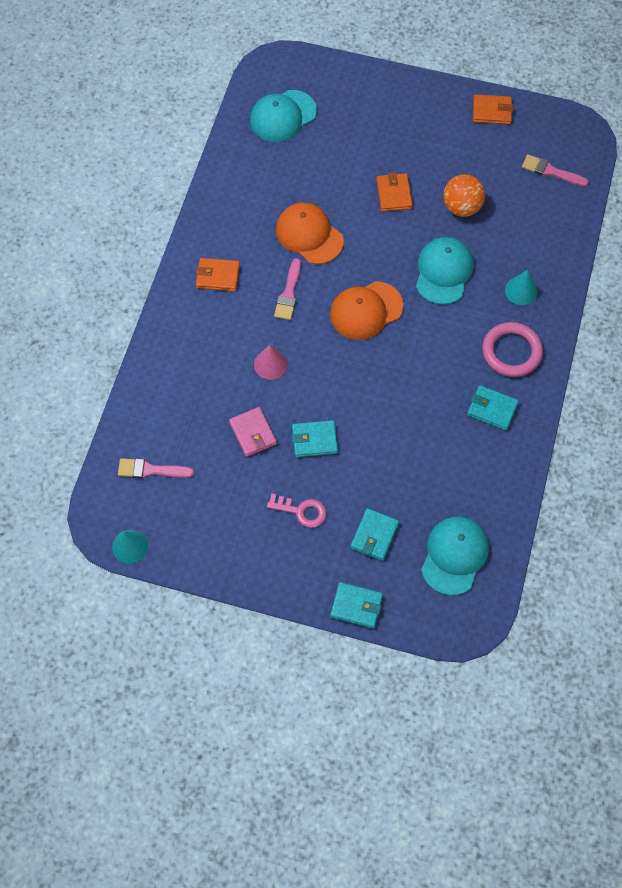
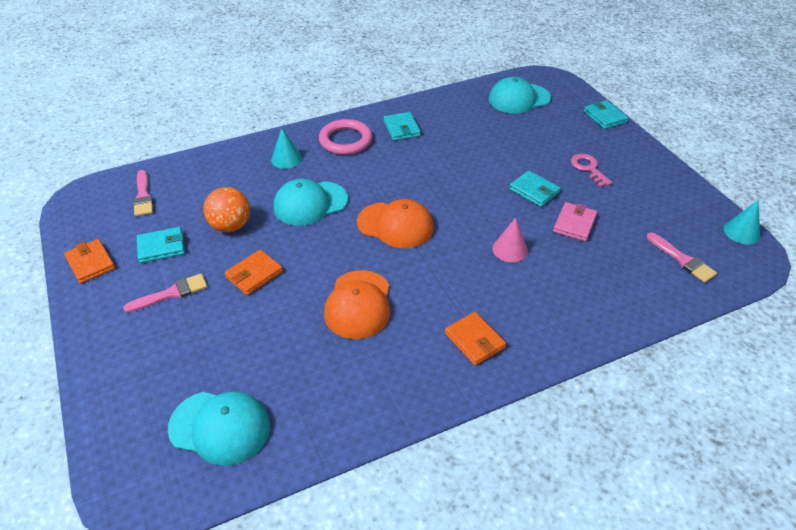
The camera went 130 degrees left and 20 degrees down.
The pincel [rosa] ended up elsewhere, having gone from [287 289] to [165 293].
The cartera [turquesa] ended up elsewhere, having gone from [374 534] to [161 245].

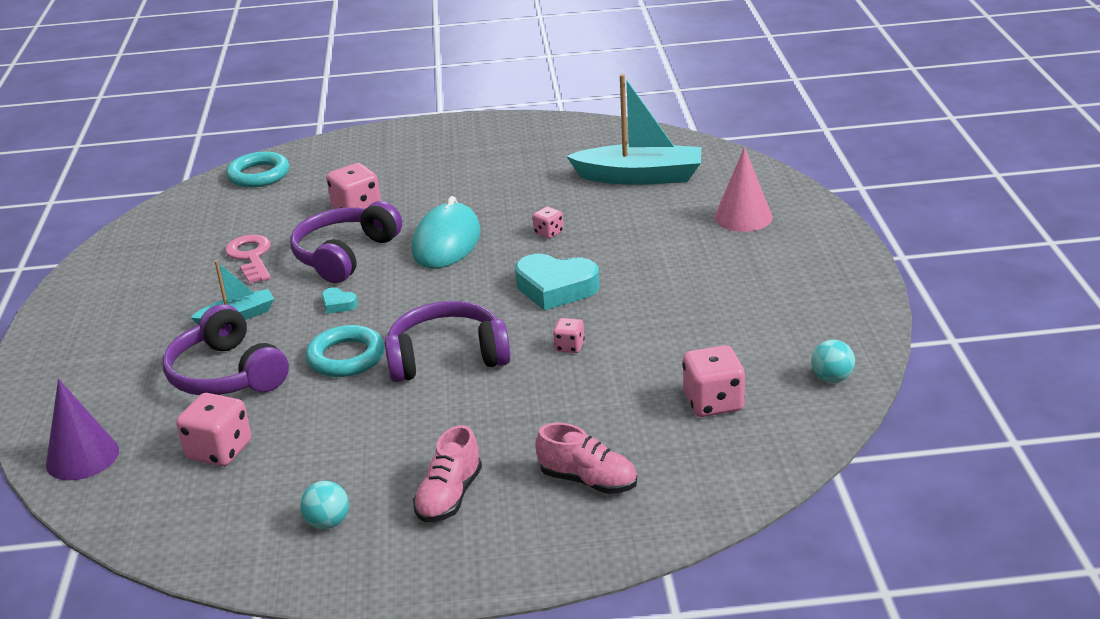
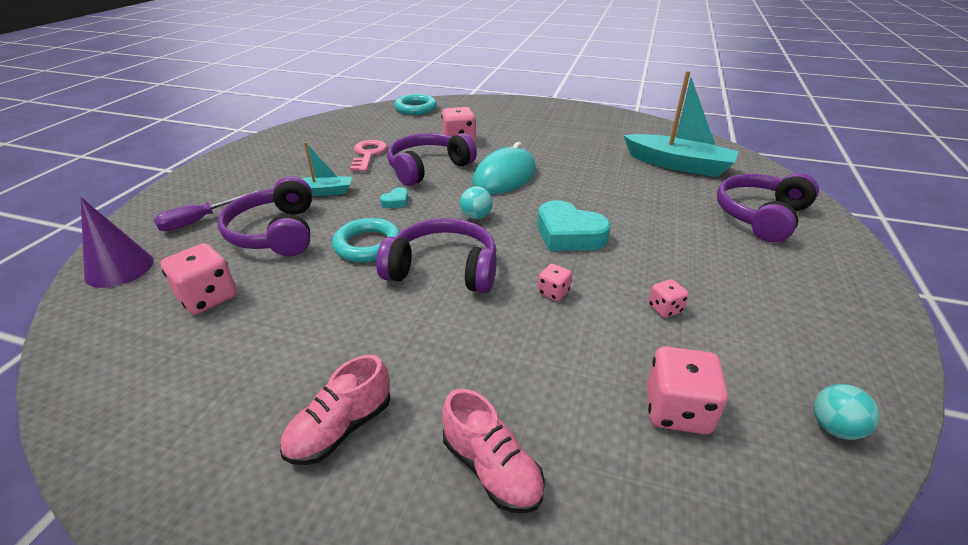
The camera went 20 degrees right and 5 degrees up.
Where the cono [rosa] stood at [743 189], the auriculares [morado] came to stand at [768 207].
The dado [rosa] ended up elsewhere, having gone from [548 222] to [668 298].
The corazón [turquesa] at [340 300] ended up facing another way, 105 degrees counterclockwise from before.
The pelota [turquesa] ended up elsewhere, having gone from [324 505] to [476 202].
The second view gained the destornillador [morado] at [206 210].

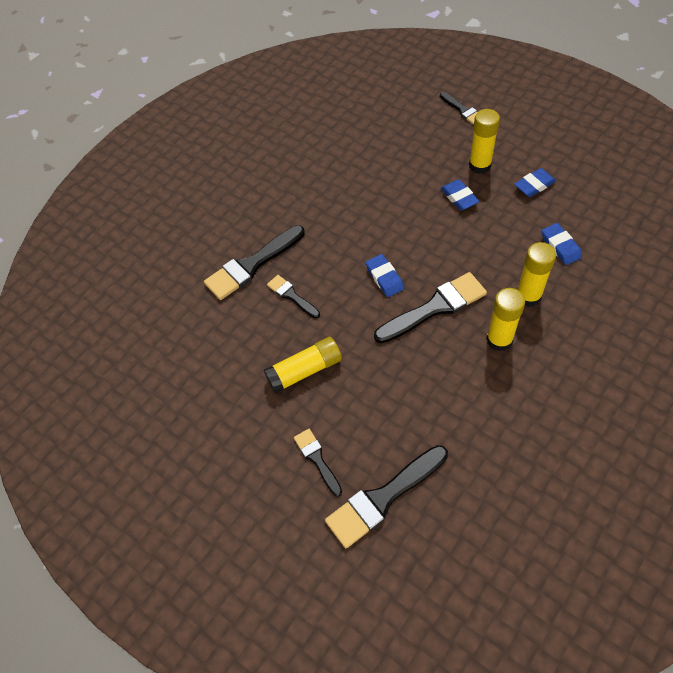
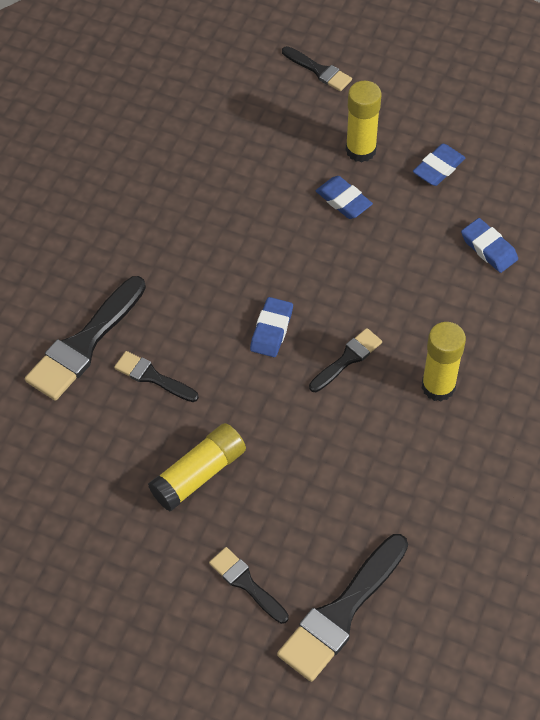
The camera went 20 degrees left and 0 degrees up.
The second view lost the barra de pegamento [amarillo] at [536 274].
The goma de borrar [azul] at [385 275] ended up facing another way, 60 degrees clockwise from before.
The size of the pincel [negro] at [430 308] changed by a factor of 0.56.

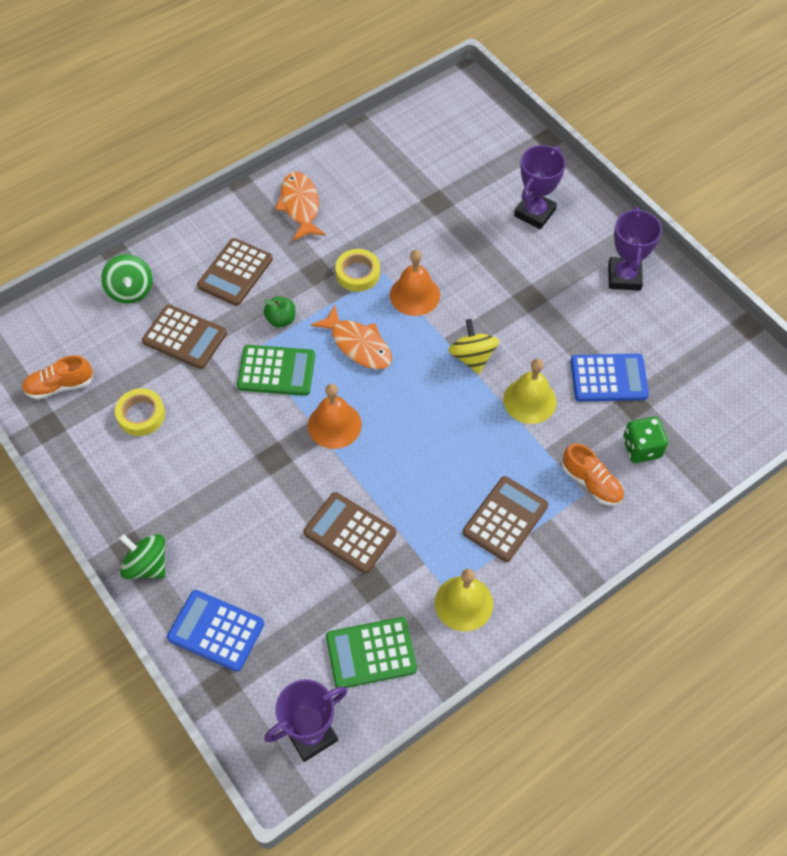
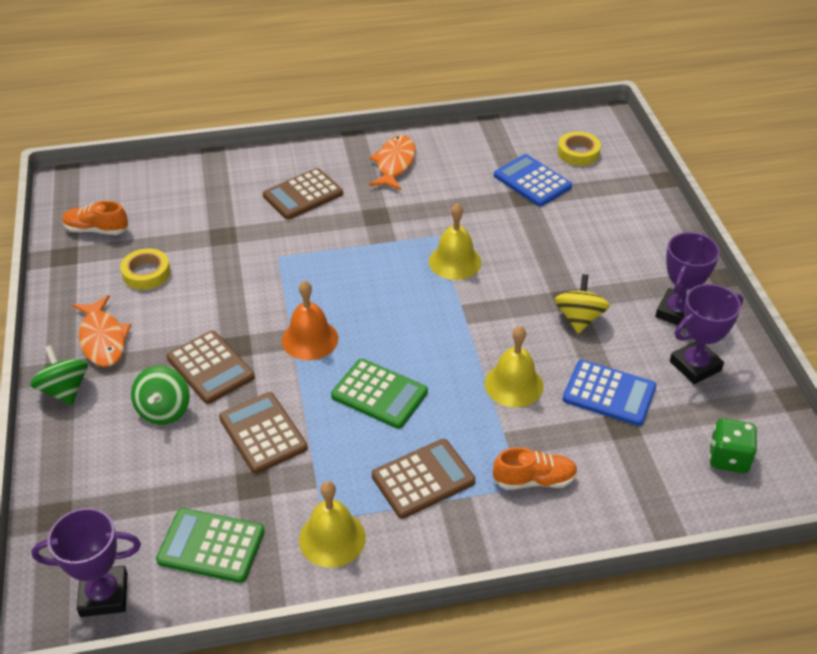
The camera went 25 degrees right and 15 degrees down.
The trofeo [morado] ended up elsewhere, having gone from [540 187] to [706 334].
The cinta adhesiva [amarillo] ended up elsewhere, having gone from [357 270] to [579 149].
What was the campana [naranja] at [415 283] turned into the campana [amarillo] at [455 241].
The peonza [verde] ended up elsewhere, having gone from [126 279] to [160 395].
The second view lost the manzana [verde] at [279 311].
The calculadora [marrón] ended up elsewhere, having gone from [184 337] to [211 367].
The pez [naranja] ended up elsewhere, having gone from [351 337] to [101 331].
The peonza [amarillo] ended up elsewhere, having gone from [473 346] to [582 304].
The calculadora [verde] ended up elsewhere, having gone from [276 370] to [379 394].
The dado [verde] ended up elsewhere, having gone from [645 440] to [733 445].
The zapato [naranja] at [593 474] ended up facing another way, 75 degrees counterclockwise from before.
The calculadora [azul] ended up elsewhere, having gone from [215 631] to [533 180].

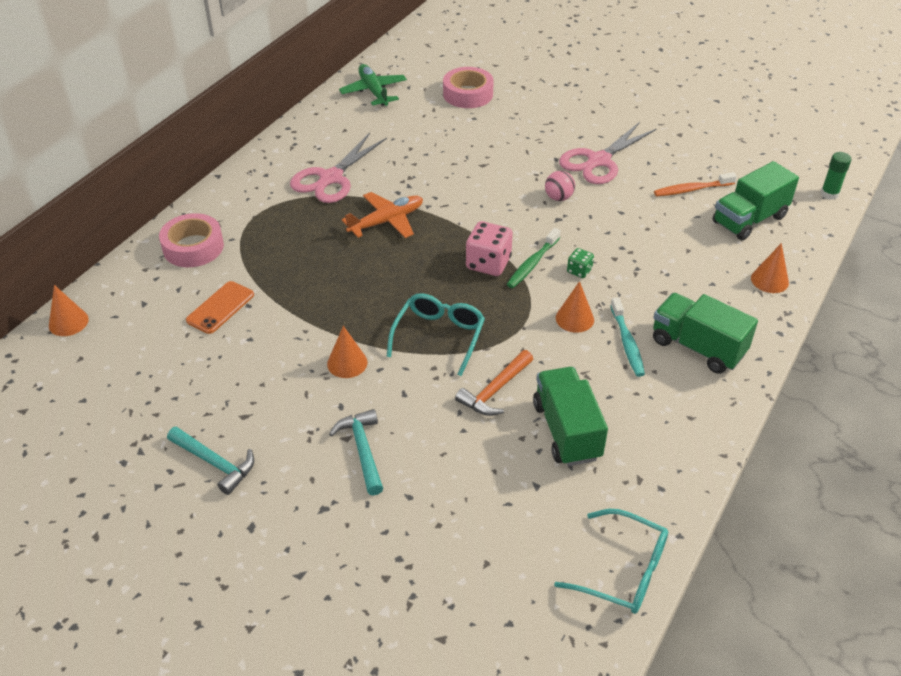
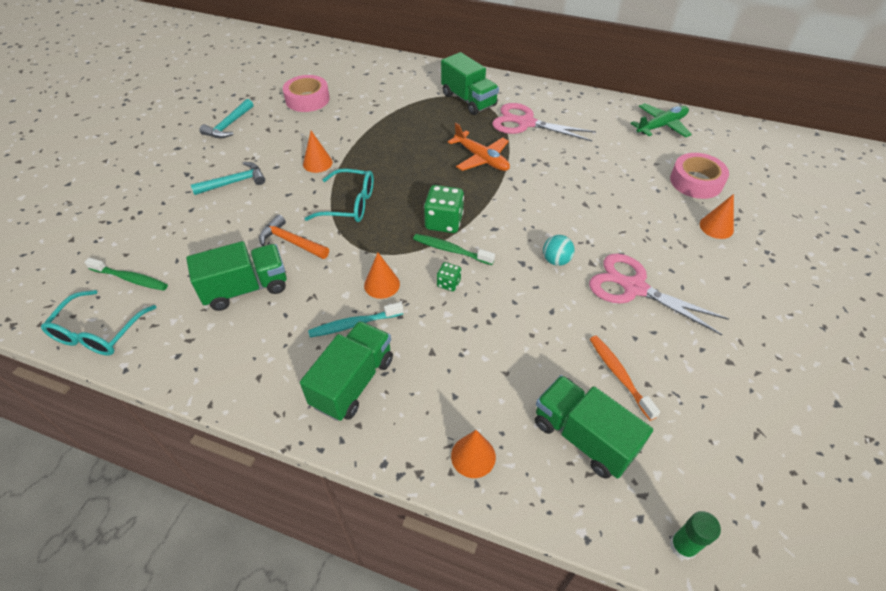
The camera went 80 degrees right and 5 degrees up.
What was the pelota [rosa] at [560 186] turned into the pelota [turquesa] at [559 250].
The cinta adhesiva [rosa] ended up elsewhere, having gone from [191 240] to [306 93].
What was the dado [rosa] at [489 248] turned into the dado [verde] at [444 209].
The second view lost the móvil [naranja] at [220 307].
The cono [naranja] ended up elsewhere, having gone from [69 310] to [717 216].
The second view gained the camión [verde] at [470 83].
The second view gained the cepillo de dientes [verde] at [126 274].

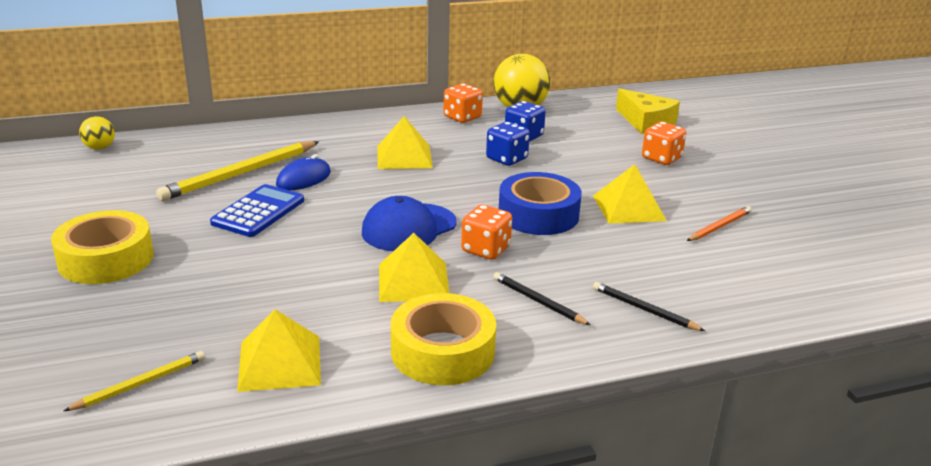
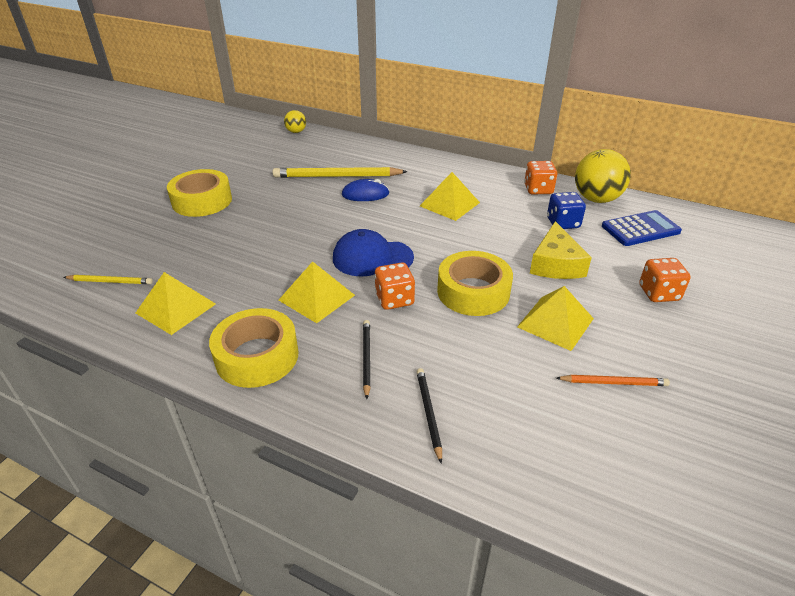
The camera went 45 degrees right and 10 degrees up.
The queso [amarillo] ended up elsewhere, having gone from [648 111] to [561 250].
The second view lost the dado [azul] at [508 144].
What was the cinta adhesiva [azul] at [540 203] turned into the cinta adhesiva [amarillo] at [475 283].
The calculadora [azul] ended up elsewhere, having gone from [257 210] to [642 228].

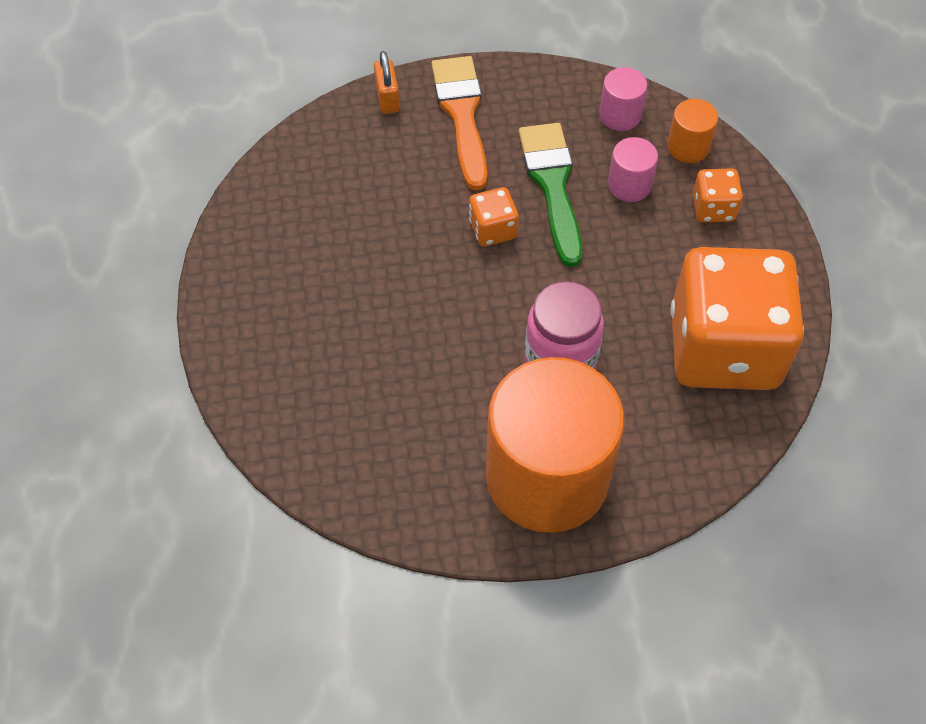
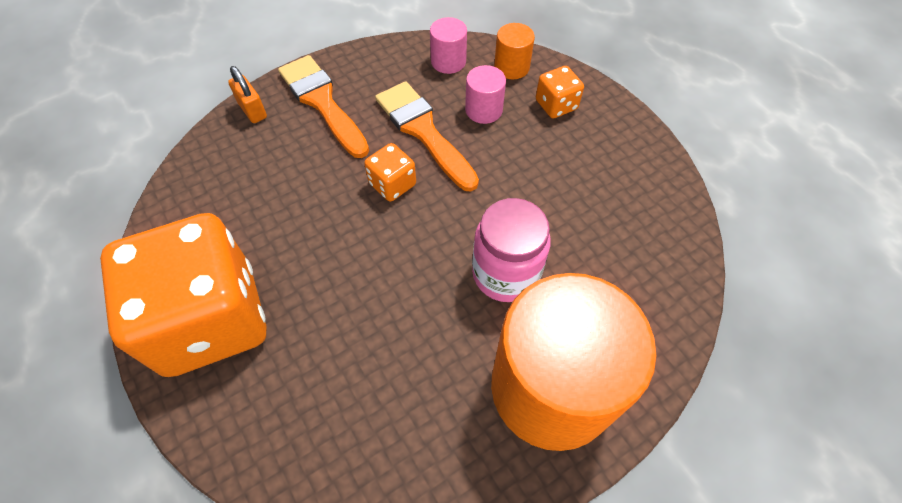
The camera went 25 degrees left and 0 degrees up.
What was the pincel [verde] at [550 195] turned into the pincel [naranja] at [427 136].
The dado [naranja] ended up elsewhere, having gone from [737 318] to [183 295].

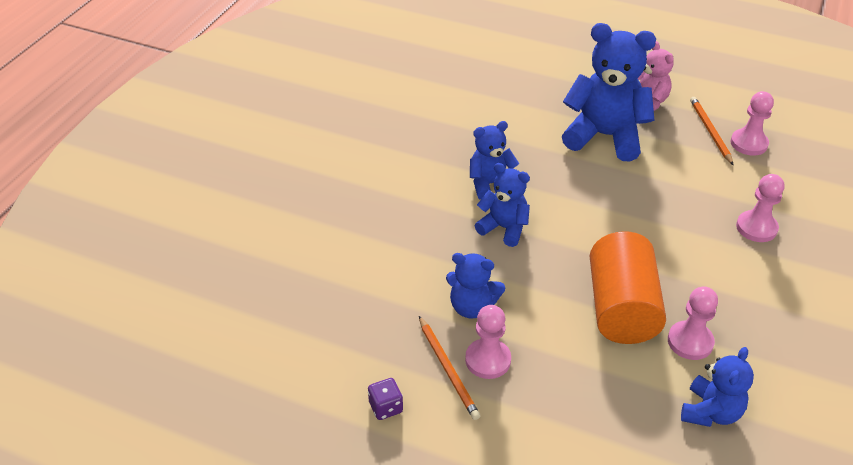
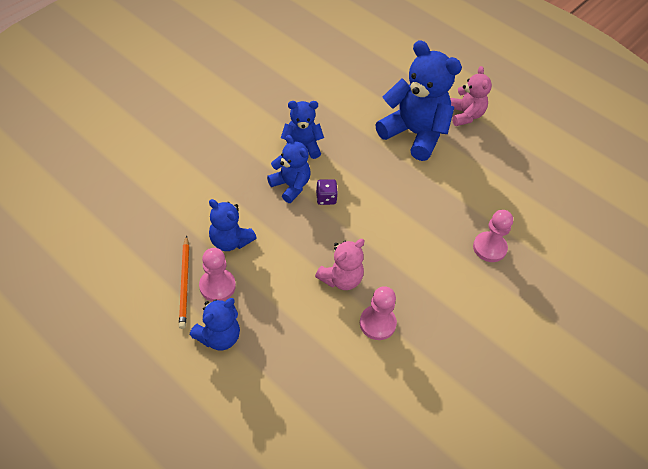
The camera went 15 degrees right and 10 degrees up.
The second view lost the peón [rosa] at [752 123].
The second view lost the lápiz [naranja] at [711 131].
Where the cilindro [naranja] stood at [628 287], the osito [rosa] came to stand at [340 264].
The osito [azul] ended up elsewhere, having gone from [717 387] to [215 324].
The dado [morado] ended up elsewhere, having gone from [385 399] to [327 192].

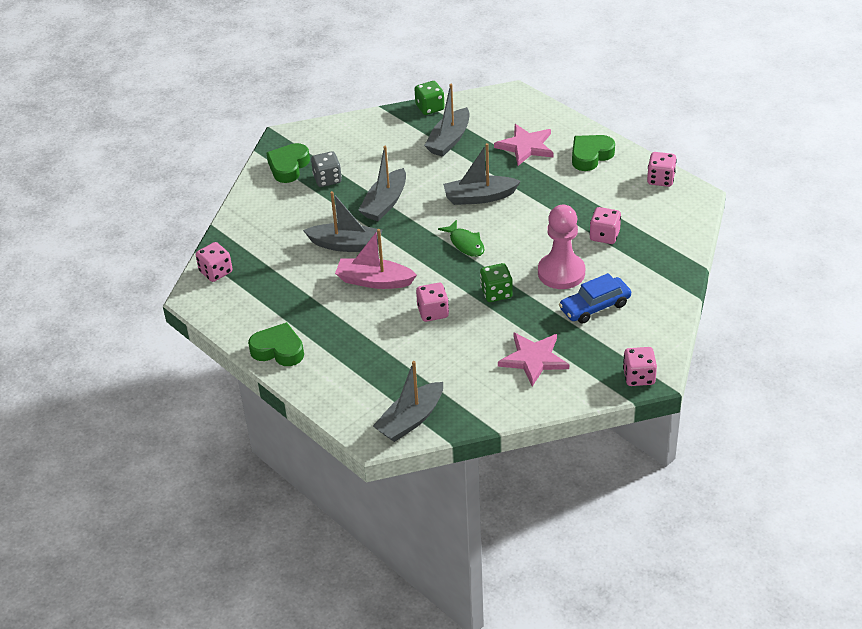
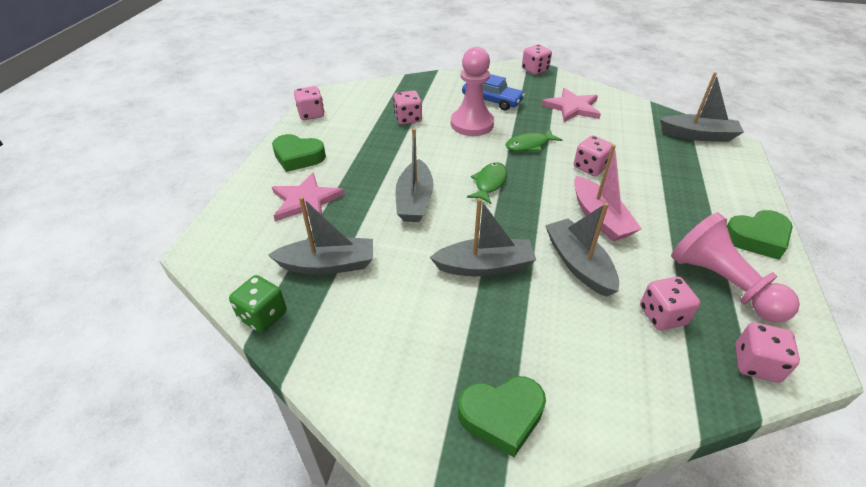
The camera went 125 degrees left and 0 degrees up.
The barco [gris] at [482 174] ended up facing another way, 45 degrees clockwise from before.
The second view lost the dado [gris] at [326 169].
Where the dado [verde] stood at [496 282], the pez [verde] came to stand at [534 140].
The corazón [verde] at [276 344] ended up facing another way, 90 degrees counterclockwise from before.
The second view gained the peón [rosa] at [735 267].
The second view gained the dado [rosa] at [670 303].

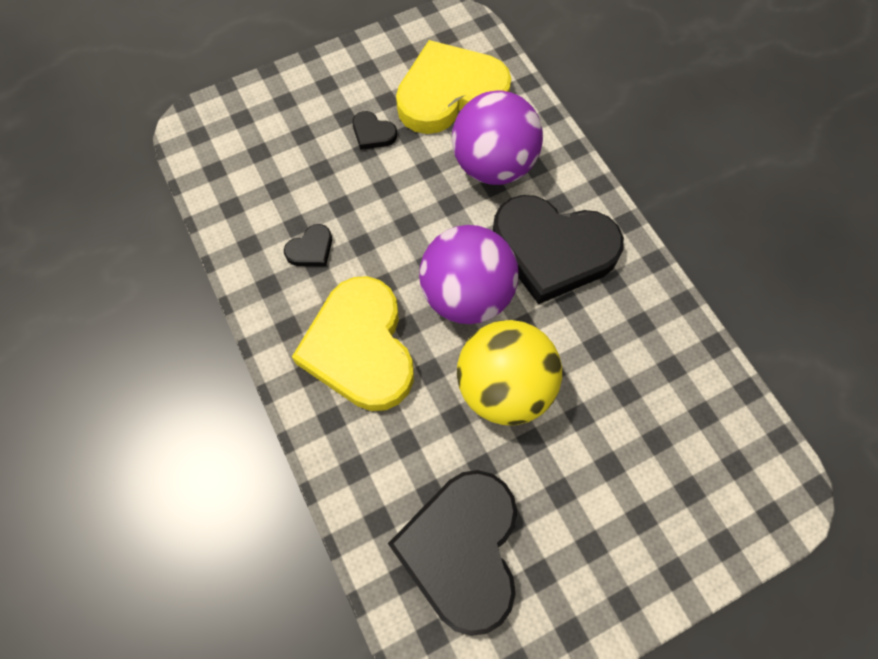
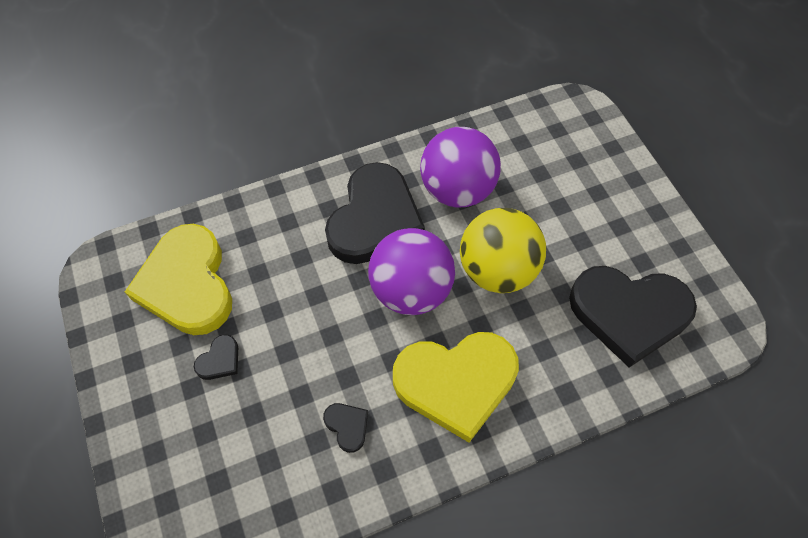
The camera went 85 degrees left and 5 degrees down.
The pelota [morado] ended up elsewhere, having gone from [497 137] to [460 167].

